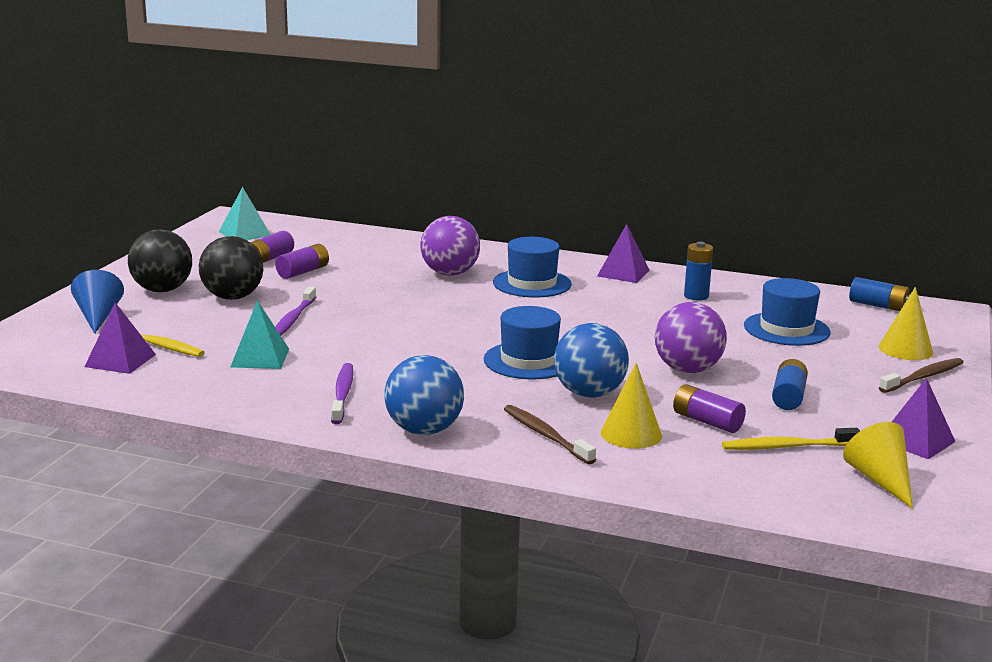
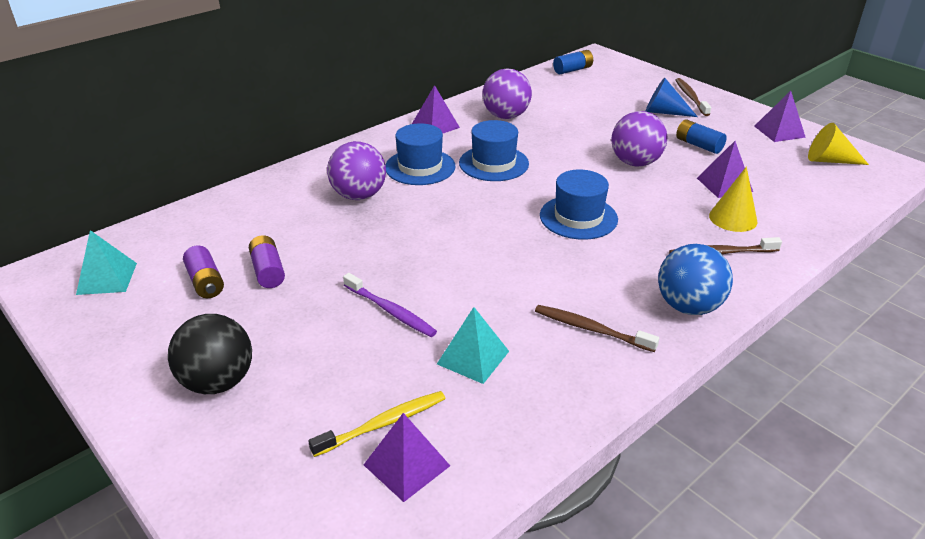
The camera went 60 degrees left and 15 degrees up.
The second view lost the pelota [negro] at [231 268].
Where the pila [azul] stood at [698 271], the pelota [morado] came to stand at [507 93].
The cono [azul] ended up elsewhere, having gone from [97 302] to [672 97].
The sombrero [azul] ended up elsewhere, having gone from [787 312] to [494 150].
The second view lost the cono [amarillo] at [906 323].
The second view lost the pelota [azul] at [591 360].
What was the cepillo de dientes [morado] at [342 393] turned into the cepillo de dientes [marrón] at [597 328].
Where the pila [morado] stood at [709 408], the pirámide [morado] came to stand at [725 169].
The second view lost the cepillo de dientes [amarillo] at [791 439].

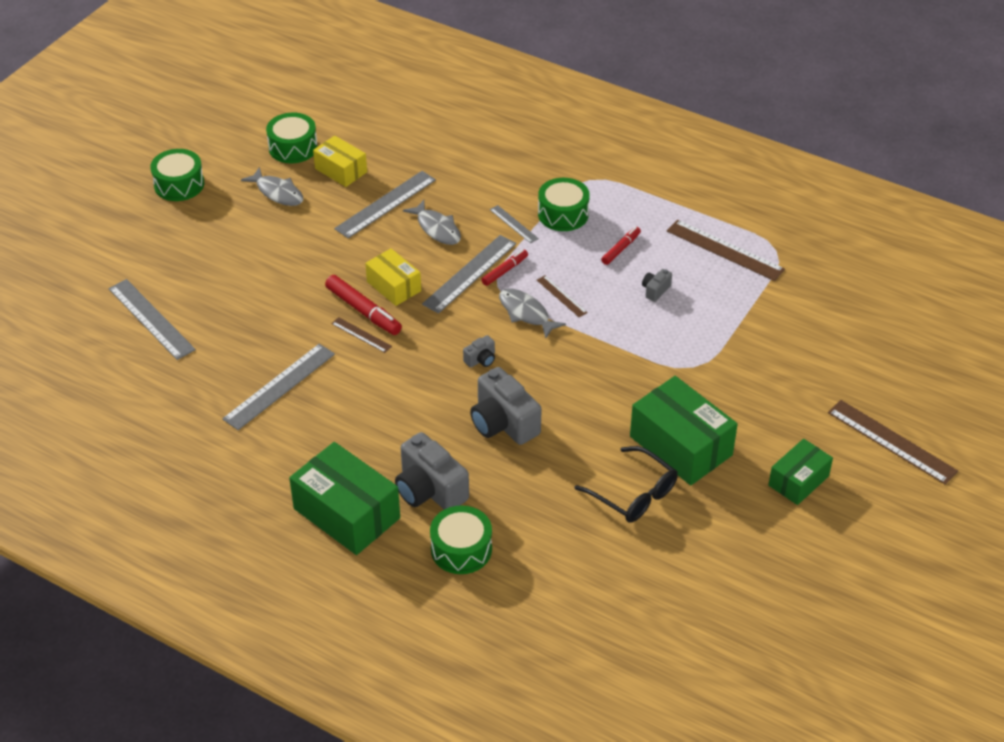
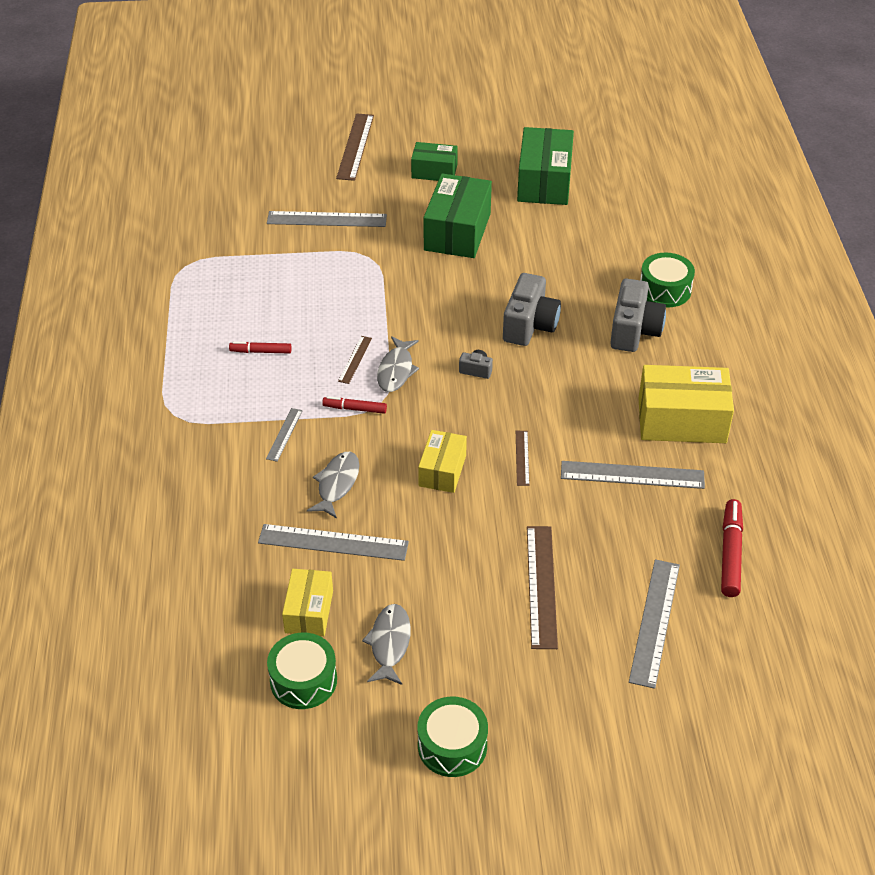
The camera went 125 degrees left and 0 degrees up.
The second view lost the tambor [verde] at [564 204].
The regla [marrón] ended up elsewhere, having gone from [726 250] to [542 587].
The regla [gris] ended up elsewhere, having gone from [469 274] to [327 219].
The second view lost the cámara [gris] at [657 285].
The rotulador [rojo] ended up elsewhere, having gone from [363 305] to [732 548].
The caja [verde] ended up elsewhere, having gone from [344 498] to [545 166].
The second view lost the gafas [negro] at [626 484].
The second view gained the caja [amarillo] at [686 404].

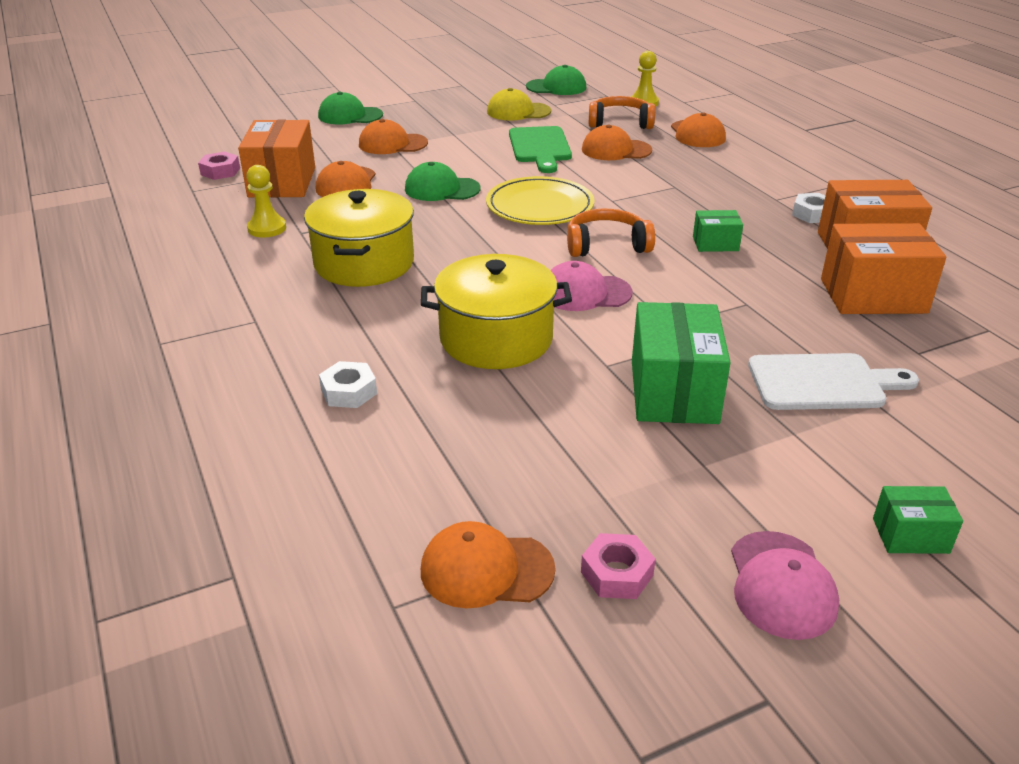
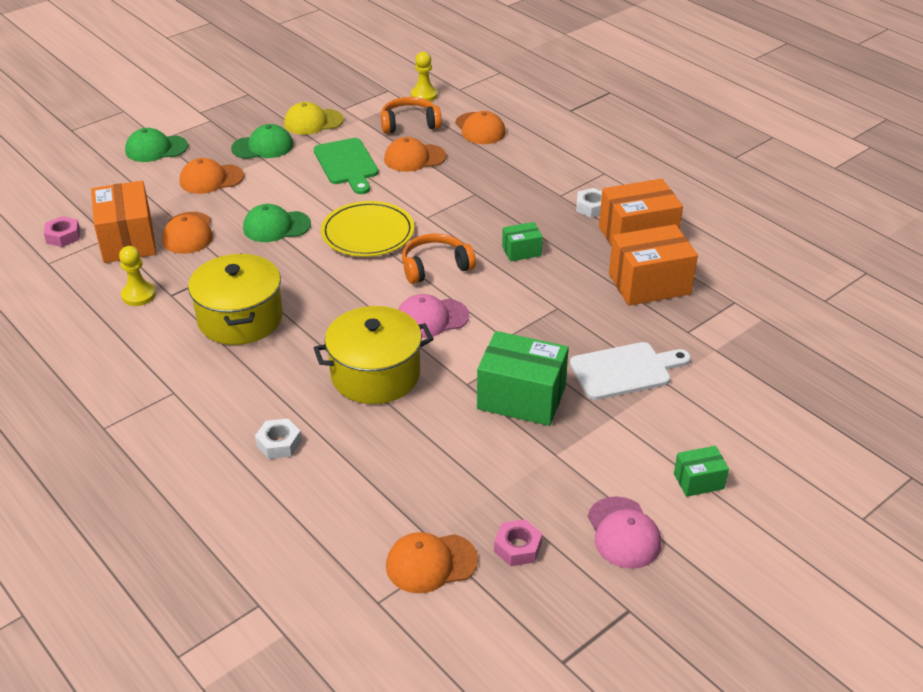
The camera went 15 degrees left and 5 degrees up.
The gorra [verde] ended up elsewhere, having gone from [556 80] to [262 141].
The caja [verde] at [681 363] ended up facing another way, 60 degrees counterclockwise from before.

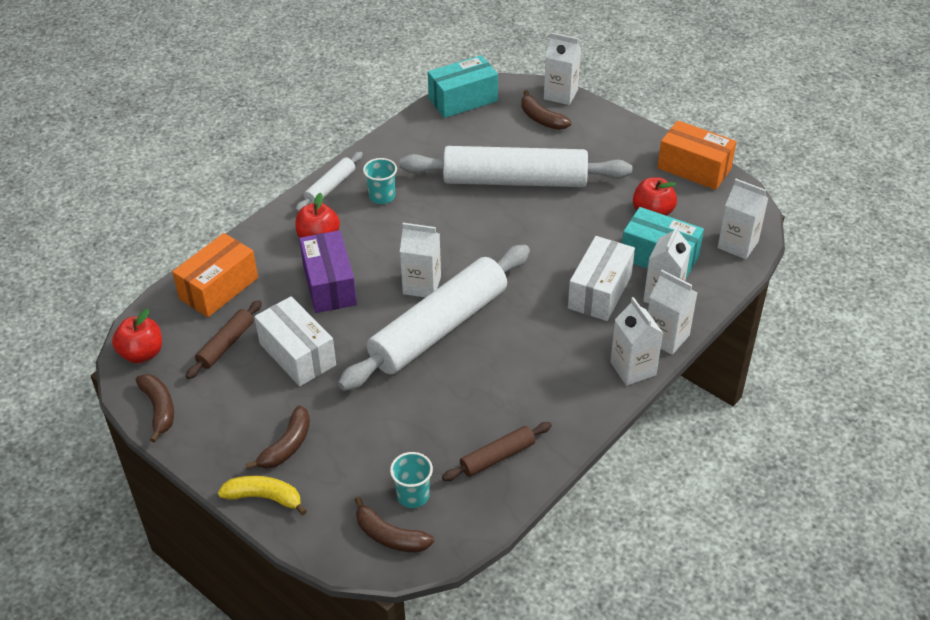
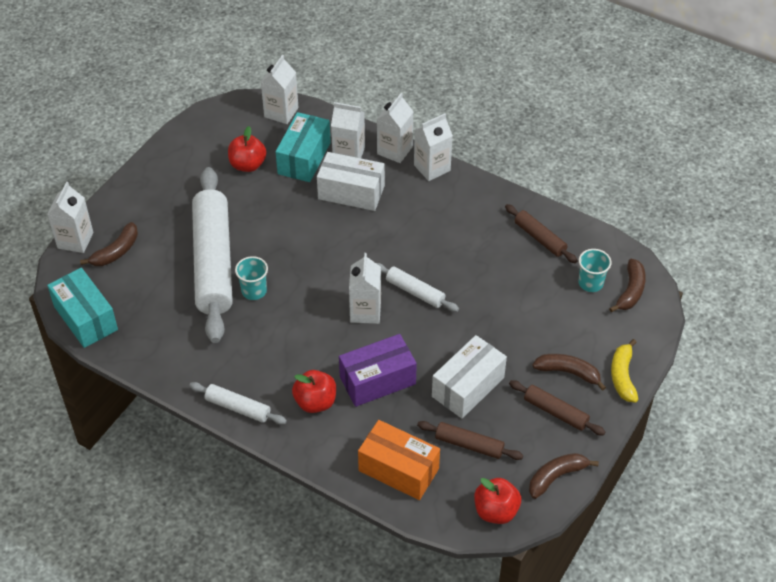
The camera went 100 degrees left and 5 degrees up.
The second view lost the caja [naranja] at [697 155].
The vaso [turquesa] ended up elsewhere, having gone from [380 181] to [251 278].
The size of the rodillo [blanco] at [434 318] changed by a factor of 0.45.
The second view gained the rodillo [marrón] at [557 408].

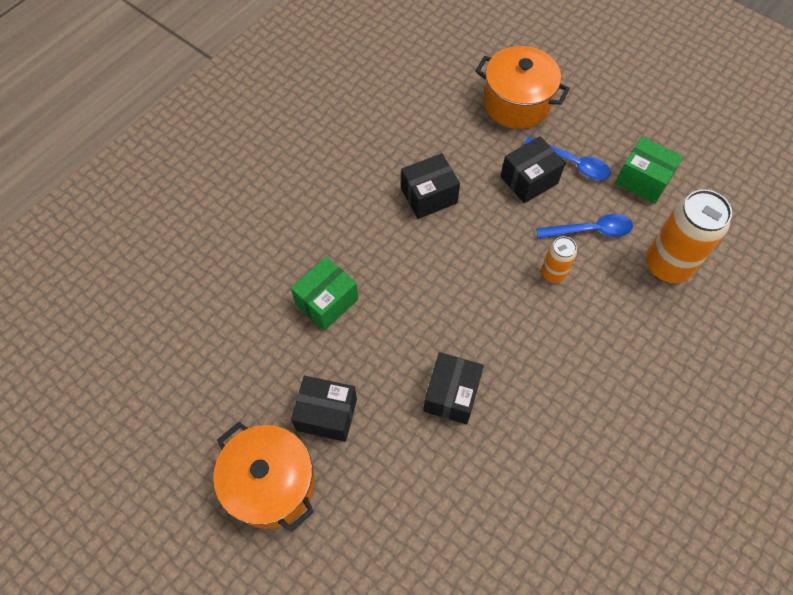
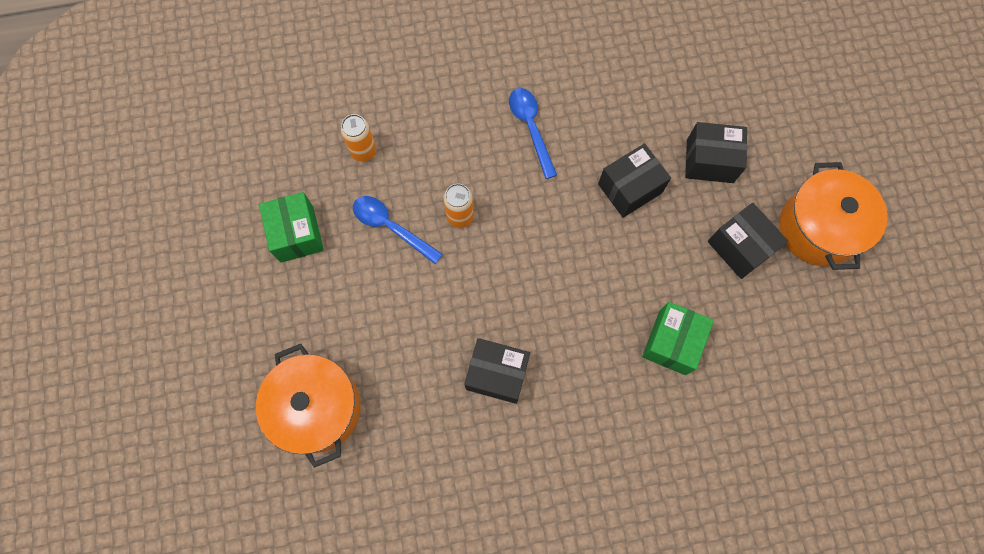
The camera went 140 degrees left and 10 degrees up.
The caja [negro] ended up elsewhere, having gone from [532 169] to [716 152].
The cuchara [azul] ended up elsewhere, having gone from [567 158] to [533 133].
The size of the lata [naranja] at [689 236] changed by a factor of 0.53.
The caja [verde] at [324 294] ended up facing another way, 60 degrees counterclockwise from before.

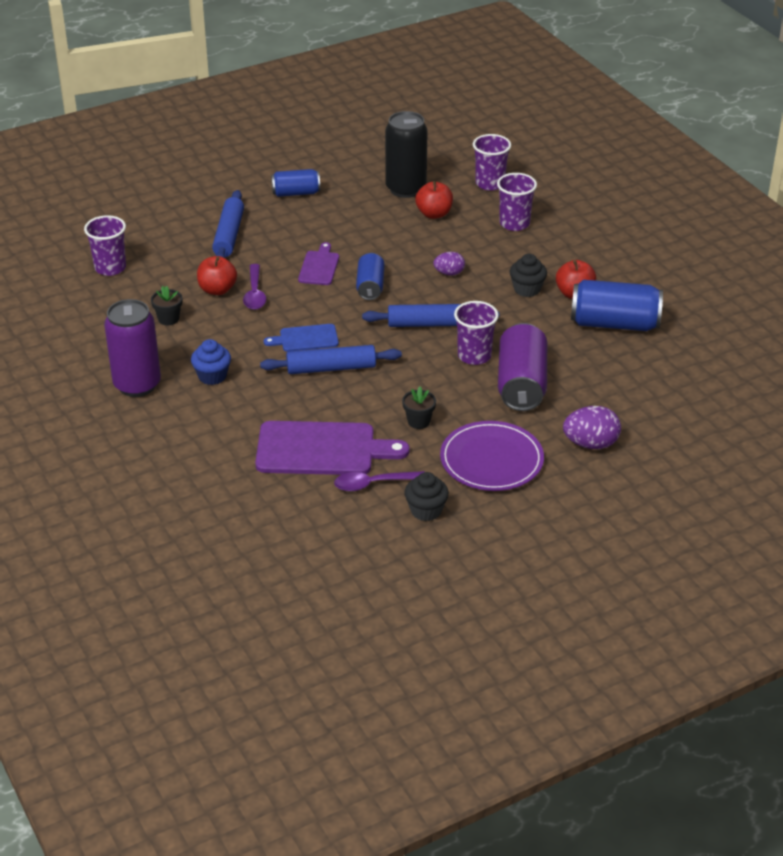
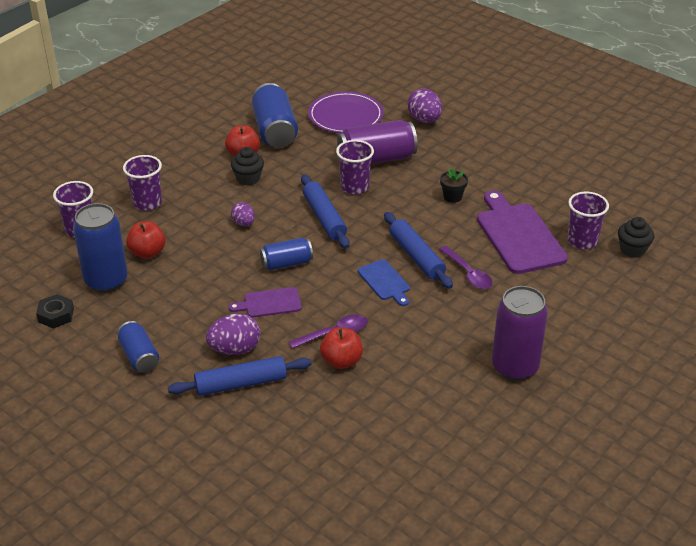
The camera went 110 degrees left and 0 degrees up.
What was the lata [negro] at [406 154] turned into the lata [azul] at [100 248].
The vaso [morado] ended up elsewhere, having gone from [105 245] to [588 220].
The second view lost the maceta [negro] at [166 305].
The second view lost the magdalena [azul] at [211 362].
The plato [morado] ended up elsewhere, having gone from [492 456] to [346 112].
The cuchara [morado] ended up elsewhere, having gone from [379 481] to [466 267].
The magdalena [negro] ended up elsewhere, having gone from [427 496] to [636 237].
The second view gained the tuerca [negro] at [55 311].
The second view gained the huevo [morado] at [233 334].

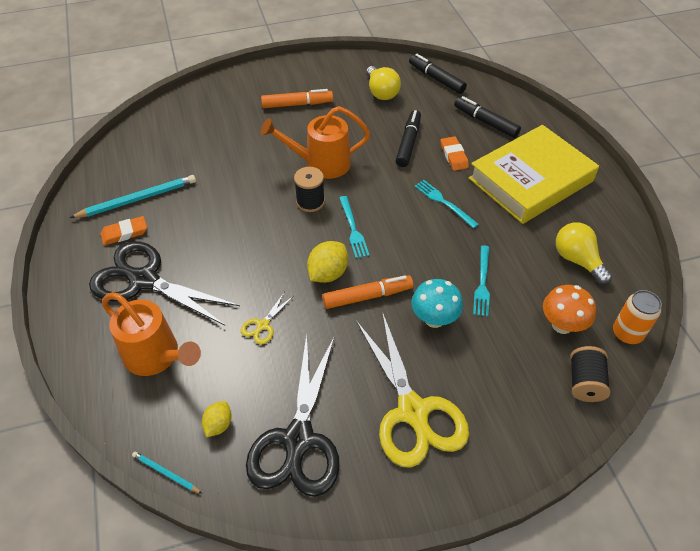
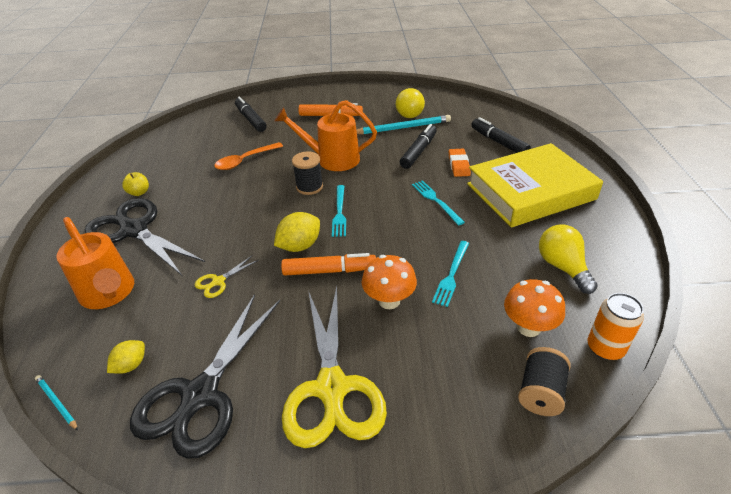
The camera went 15 degrees right and 10 degrees down.
The rotulador [negro] ended up elsewhere, having gone from [438 74] to [251 114].
The lápiz [turquesa] ended up elsewhere, having gone from [133 196] to [404 125].
Where the goma de borrar [naranja] stood at [124 230], the manzana [amarillo] came to stand at [135 184].
What was the seta [turquesa] at [437 303] turned into the seta [naranja] at [389 282].
The second view gained the cuchara [naranja] at [248 156].

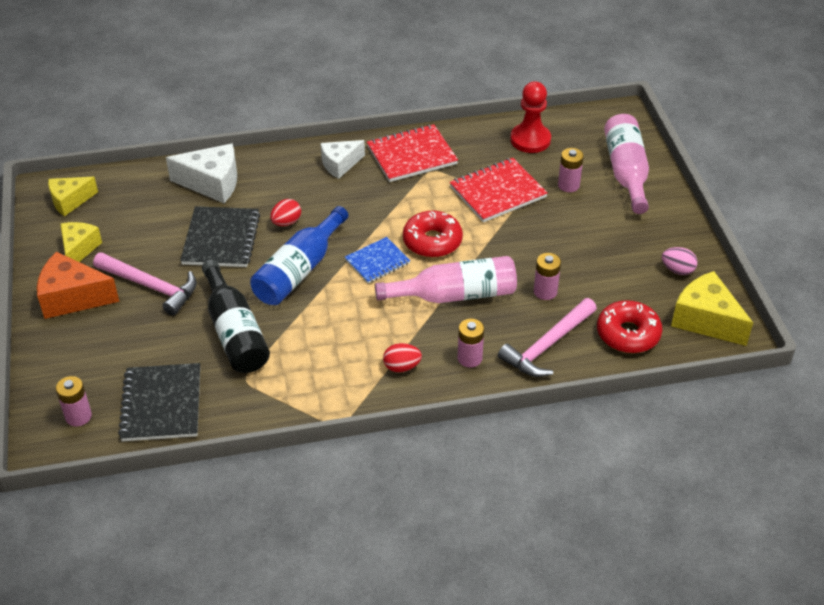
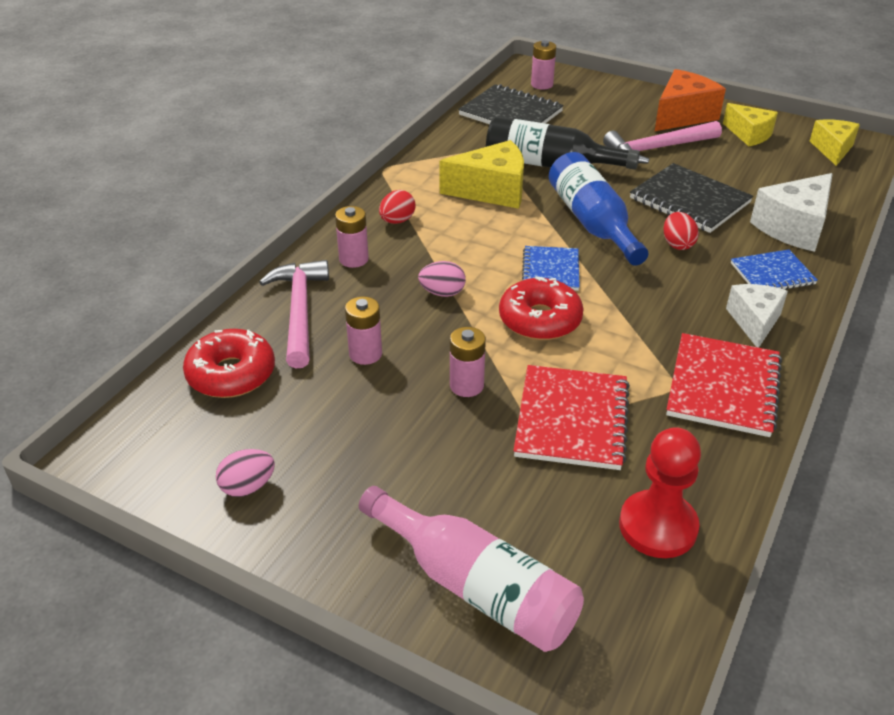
The camera went 130 degrees right and 5 degrees down.
The pila [rosa] ended up elsewhere, having gone from [571 170] to [468 362].
Where the botella [rosa] stood at [446 279], the huevo [rosa] came to stand at [442 279].
The queso [amarillo] ended up elsewhere, having gone from [712 308] to [481 174].
The second view gained the cuaderno [azul] at [774 269].

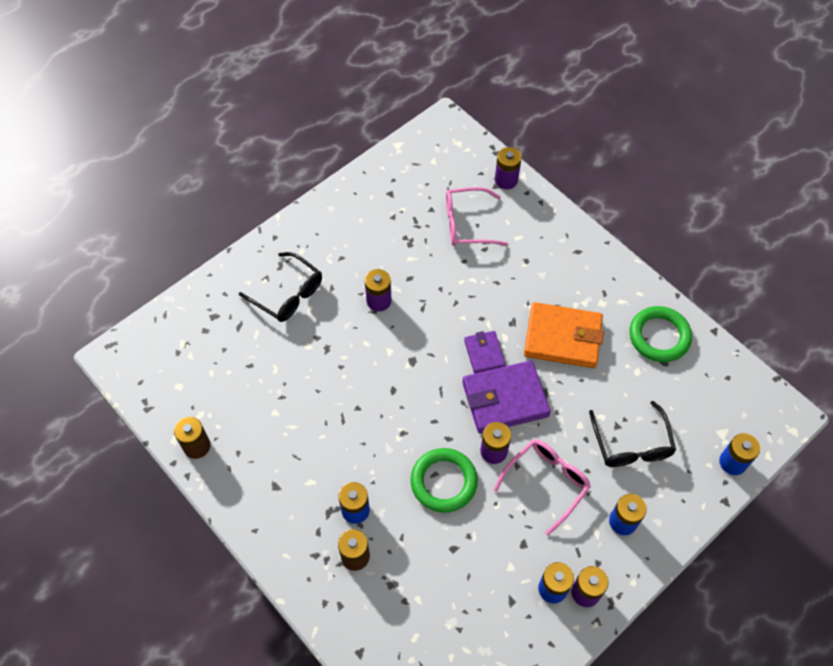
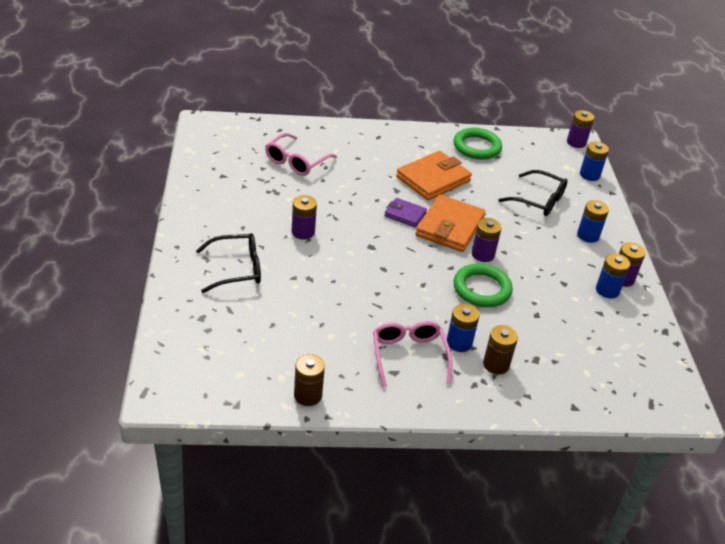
The camera went 55 degrees left and 20 degrees down.
The pila [morado] ended up elsewhere, having gone from [508 168] to [580 129].
What was the cartera [morado] at [506 397] turned into the cartera [naranja] at [451 223].
The gafas [rosa] ended up elsewhere, having gone from [542 487] to [413 354].

